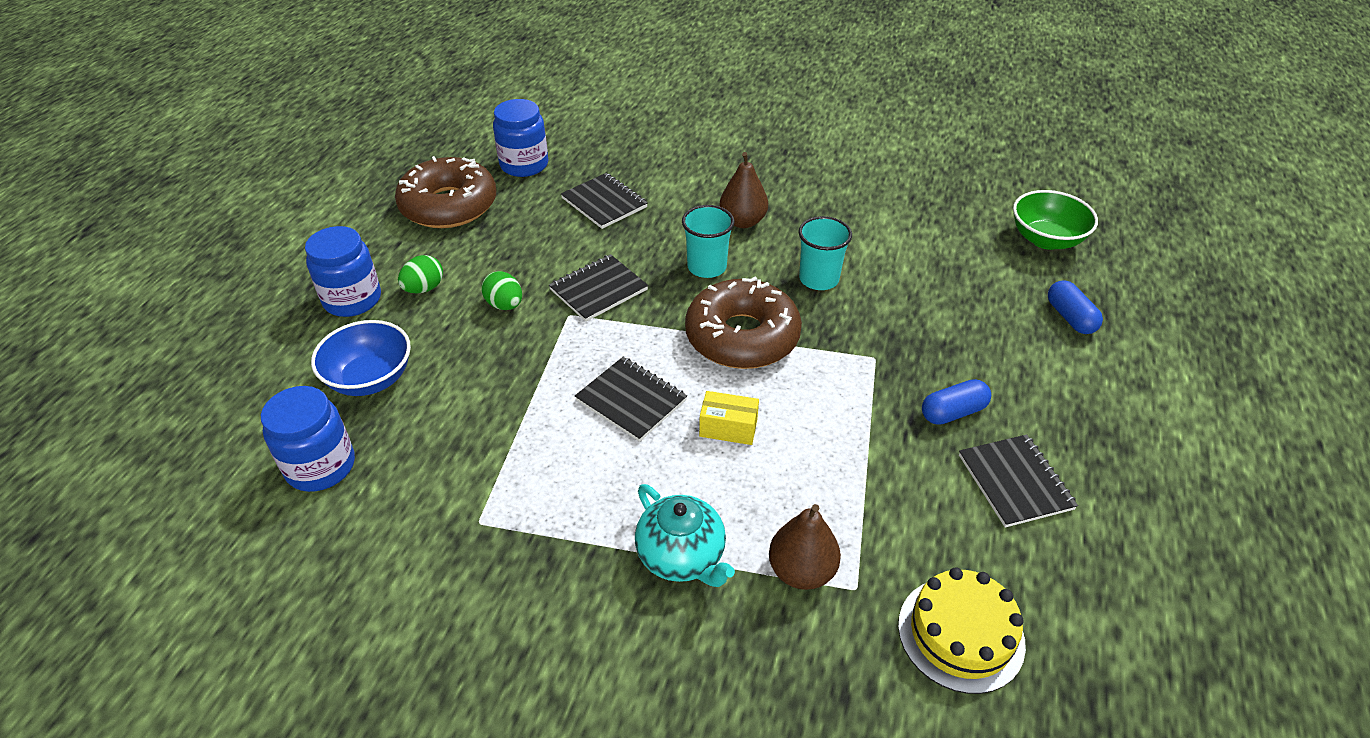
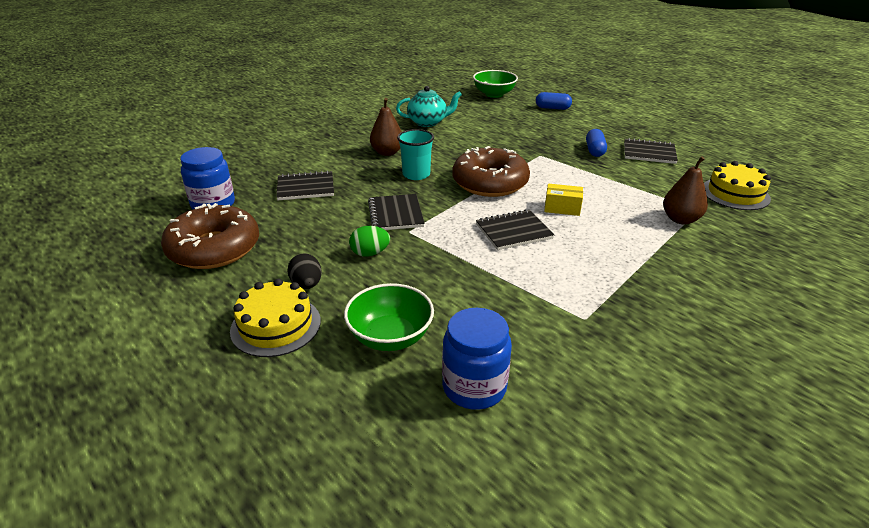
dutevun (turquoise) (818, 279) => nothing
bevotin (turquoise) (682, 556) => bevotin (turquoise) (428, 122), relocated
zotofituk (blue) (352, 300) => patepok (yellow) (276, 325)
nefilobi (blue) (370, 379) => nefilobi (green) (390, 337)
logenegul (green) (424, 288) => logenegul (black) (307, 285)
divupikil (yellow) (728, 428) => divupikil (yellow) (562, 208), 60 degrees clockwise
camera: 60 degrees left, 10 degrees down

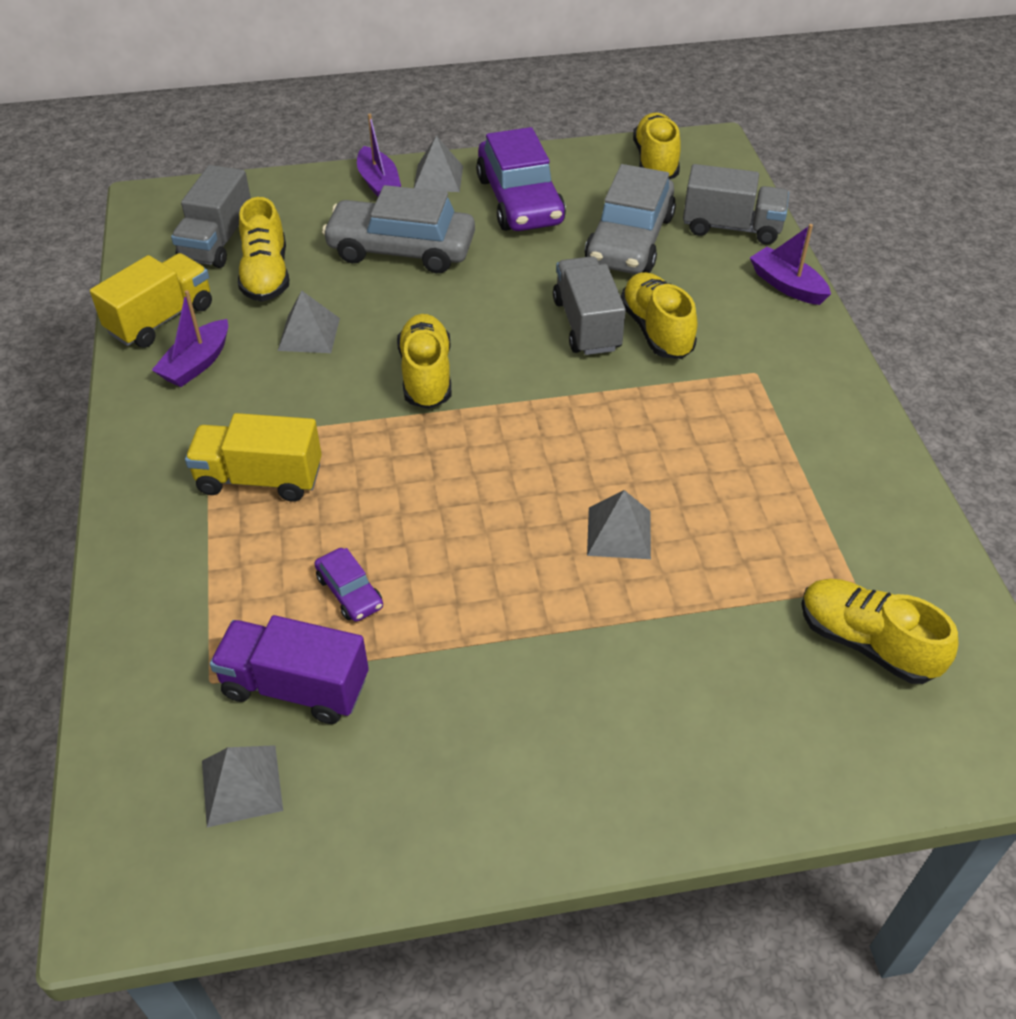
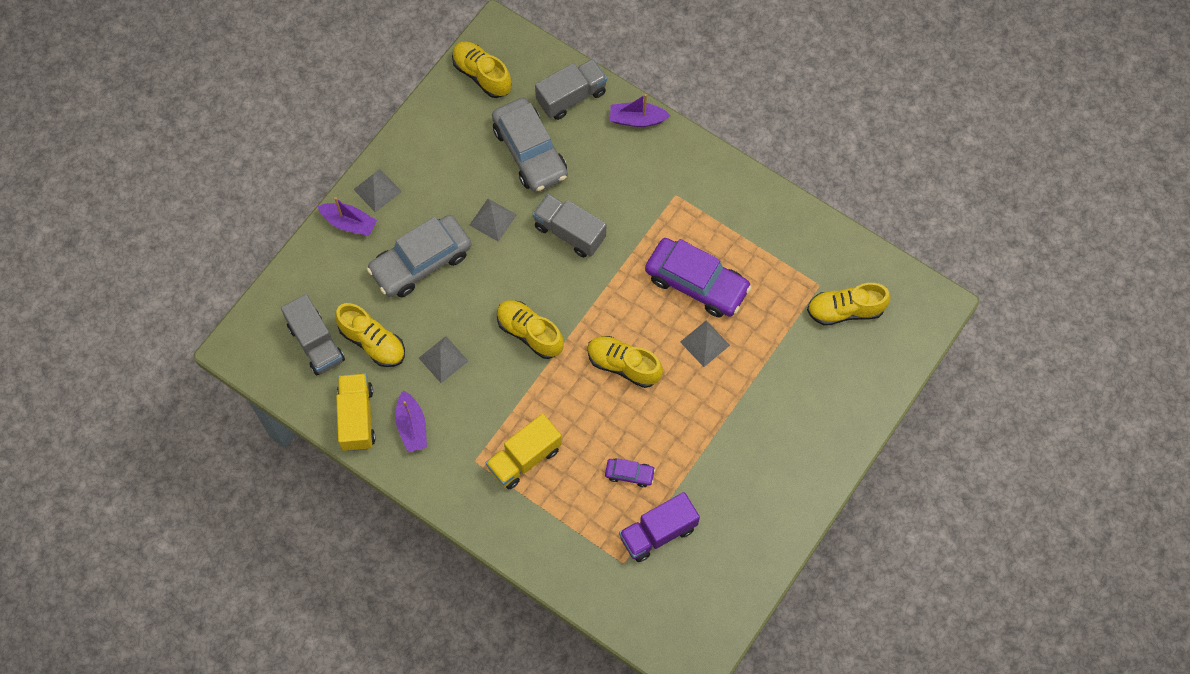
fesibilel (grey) (242, 785) => fesibilel (grey) (493, 219), relocated
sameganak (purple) (520, 200) => sameganak (purple) (696, 283), relocated
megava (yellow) (656, 330) => megava (yellow) (623, 365), relocated
camera: 45 degrees left, 20 degrees up

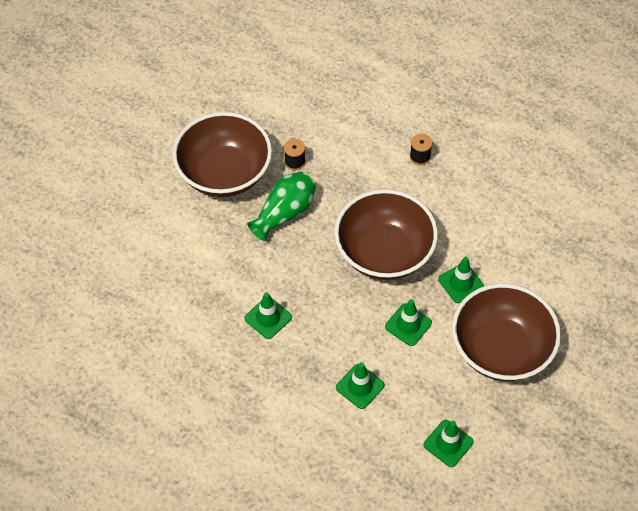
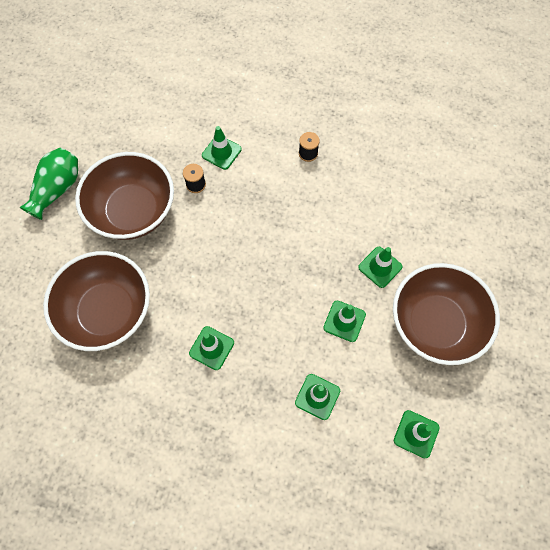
nothing => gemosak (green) (221, 152)
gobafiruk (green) (284, 213) => gobafiruk (green) (57, 189), relocated
nefilobi (brown) (384, 253) => nefilobi (brown) (107, 311), relocated
camera: 15 degrees left, 10 degrees up

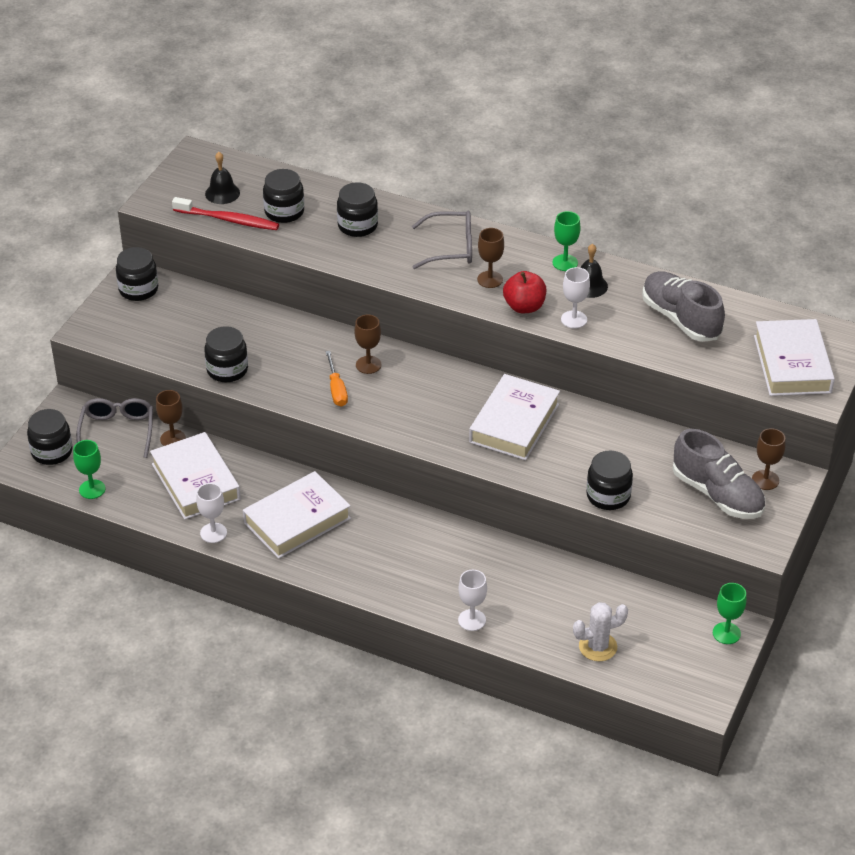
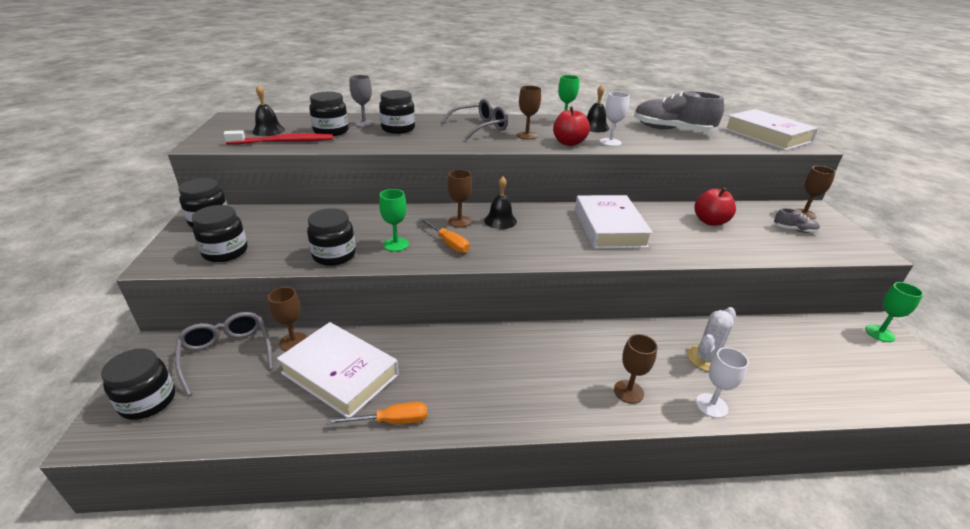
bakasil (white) (297, 520) => nothing
nothing => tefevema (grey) (364, 124)
nothing => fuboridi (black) (500, 221)
nothing => tefevema (brown) (628, 391)
nothing => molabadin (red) (710, 221)
tefevema (green) (92, 489) => tefevema (green) (396, 244), relocated
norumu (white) (598, 647) => norumu (white) (706, 358), relocated
zotofituk (black) (608, 496) => zotofituk (black) (225, 252), relocated
tefevema (white) (213, 533) => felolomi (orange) (391, 421)
megava (grey) (717, 494) => megava (grey) (794, 230), x0.45
camera: 30 degrees left, 10 degrees down

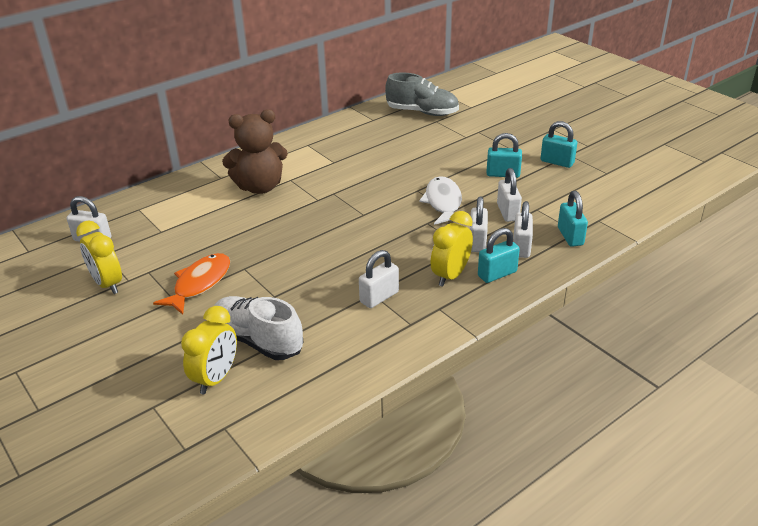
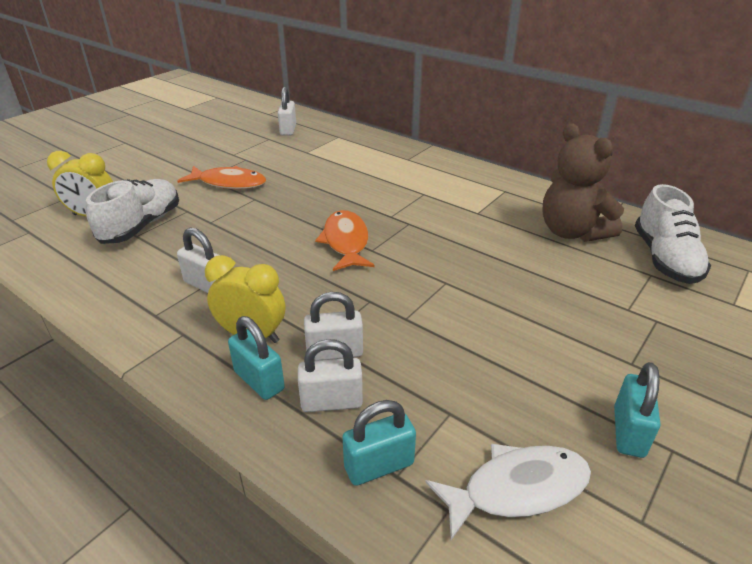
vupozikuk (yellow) (107, 284) => nothing
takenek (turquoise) (503, 174) => nothing
takenek (white) (507, 212) => nothing
nothing => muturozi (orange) (346, 242)
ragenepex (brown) (260, 187) => ragenepex (brown) (572, 232), relocated
muturozi (white) (443, 202) => muturozi (white) (517, 489), relocated
megava (grey) (422, 112) => megava (white) (665, 259)
camera: 75 degrees right, 0 degrees up

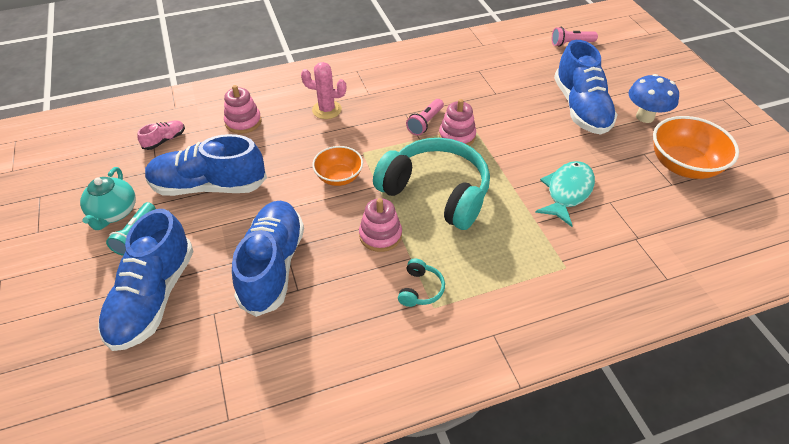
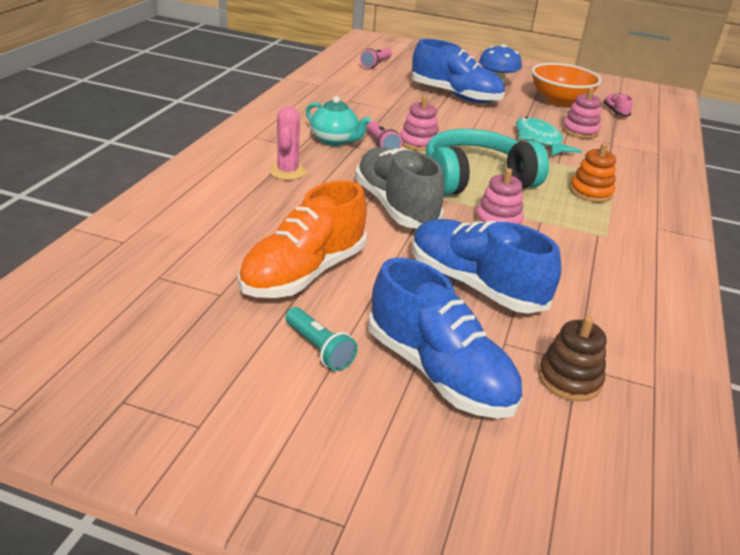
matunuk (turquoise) (420, 289) => nothing
nothing => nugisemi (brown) (569, 379)
nothing => nugisemi (orange) (590, 192)
bevotin (turquoise) (114, 213) => bevotin (turquoise) (335, 140), relocated
megava (pink) (165, 140) => megava (pink) (615, 112), relocated
nugisemi (pink) (243, 122) => nugisemi (pink) (580, 131), relocated
nefilobi (orange) (339, 177) => megava (grey) (395, 206)
megava (blue) (209, 186) => megava (orange) (304, 273)
norumu (pink) (327, 110) => norumu (pink) (287, 172), 45 degrees counterclockwise
camera: 55 degrees left, 15 degrees down

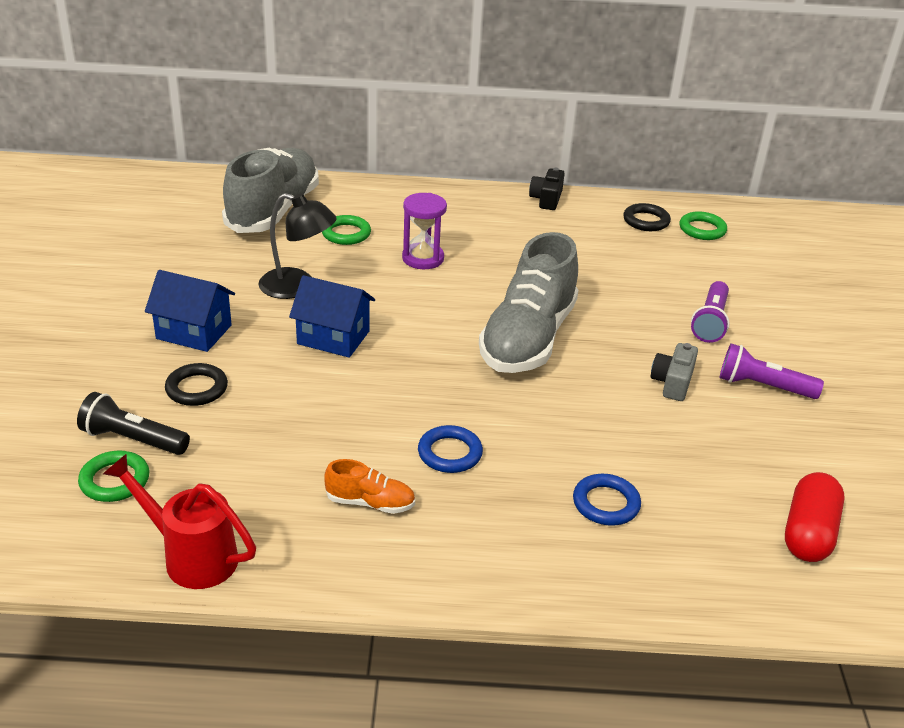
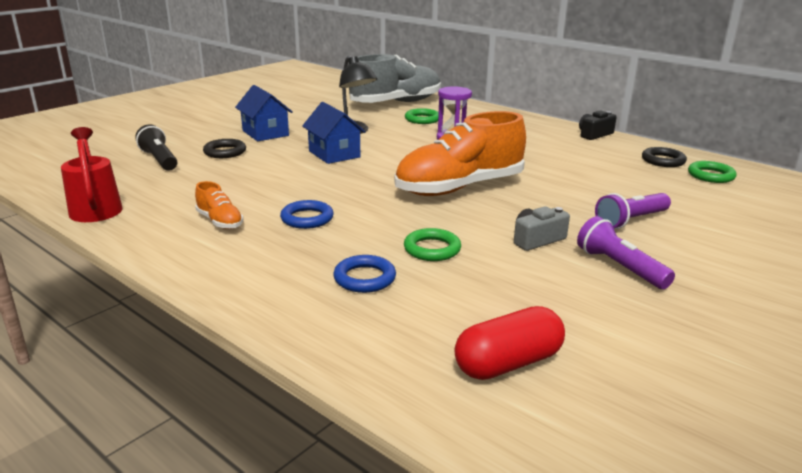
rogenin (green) (115, 480) => rogenin (green) (432, 249), relocated
megava (grey) (528, 338) => megava (orange) (459, 188)
camera: 40 degrees right, 10 degrees down

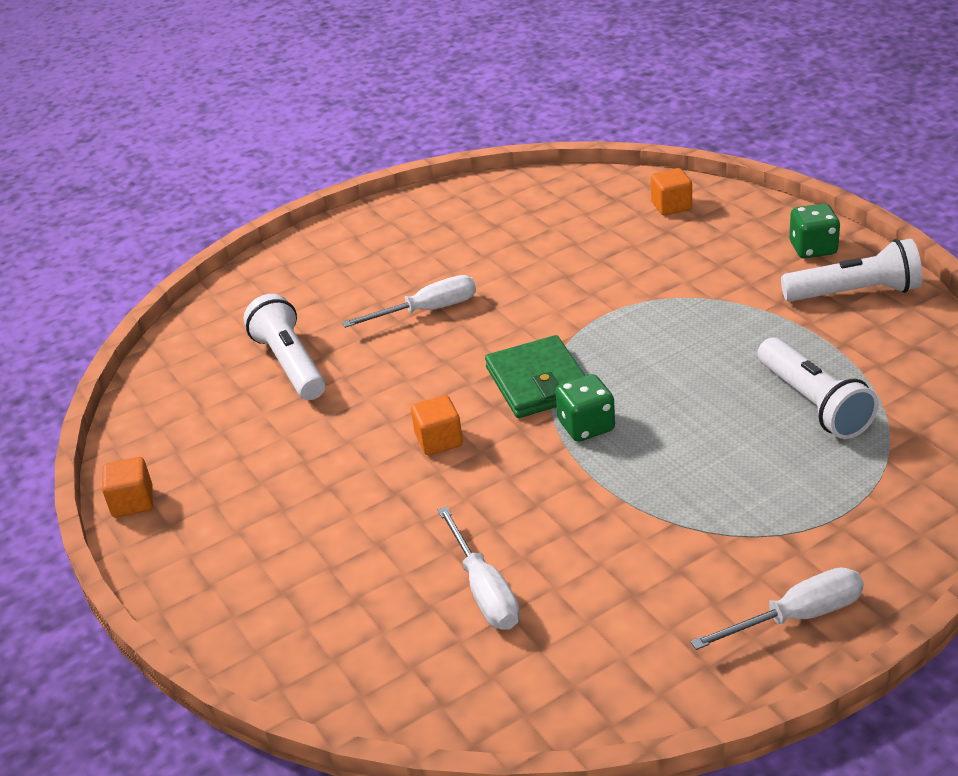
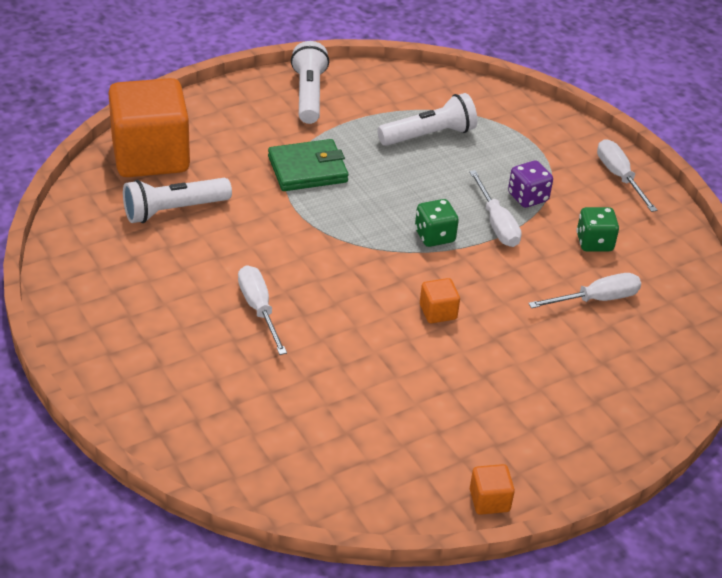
nothing => felolomi (white) (496, 223)
nothing => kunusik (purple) (528, 197)
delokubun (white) (290, 364) => delokubun (white) (174, 210), relocated
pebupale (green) (538, 382) => pebupale (green) (307, 169), relocated
kunusik (green) (813, 249) => kunusik (green) (594, 242), relocated
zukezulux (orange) (671, 206) => zukezulux (orange) (150, 156), x2.48
camera: 95 degrees left, 5 degrees up

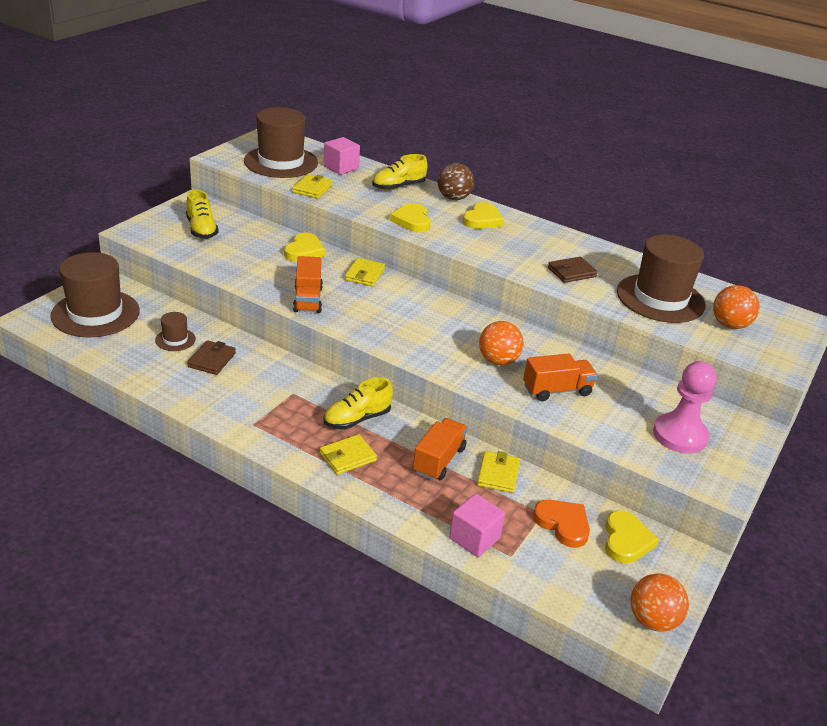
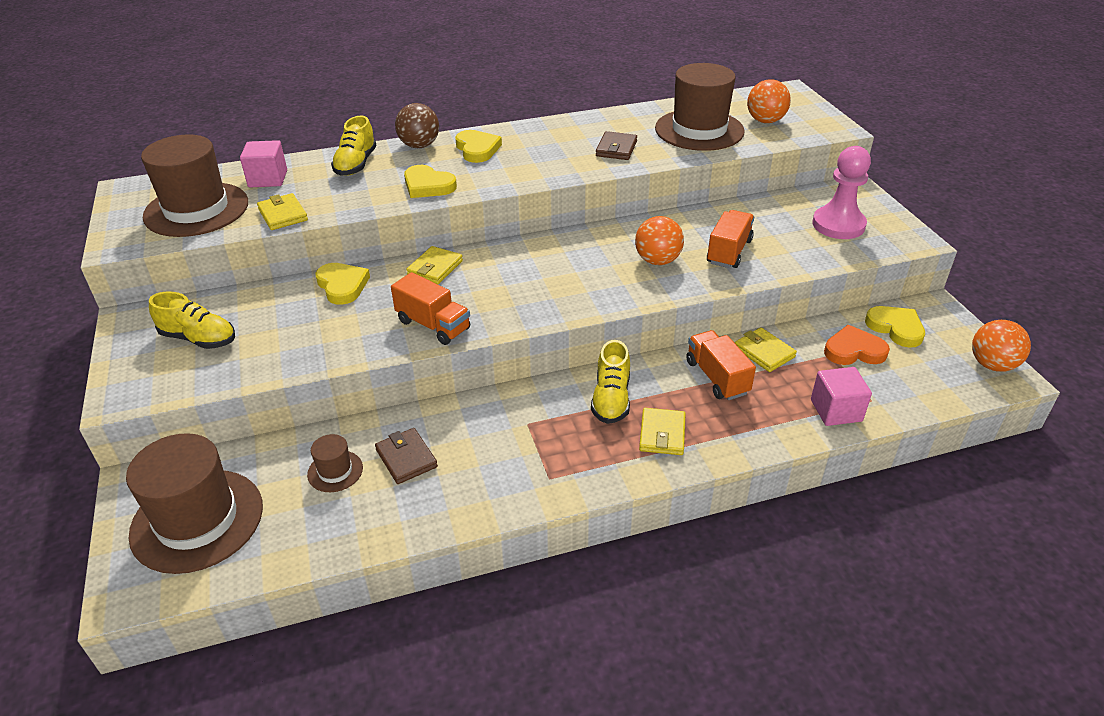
pebupale (yellow) (364, 275) => pebupale (yellow) (435, 268), 60 degrees clockwise
camera: 45 degrees left, 5 degrees up

